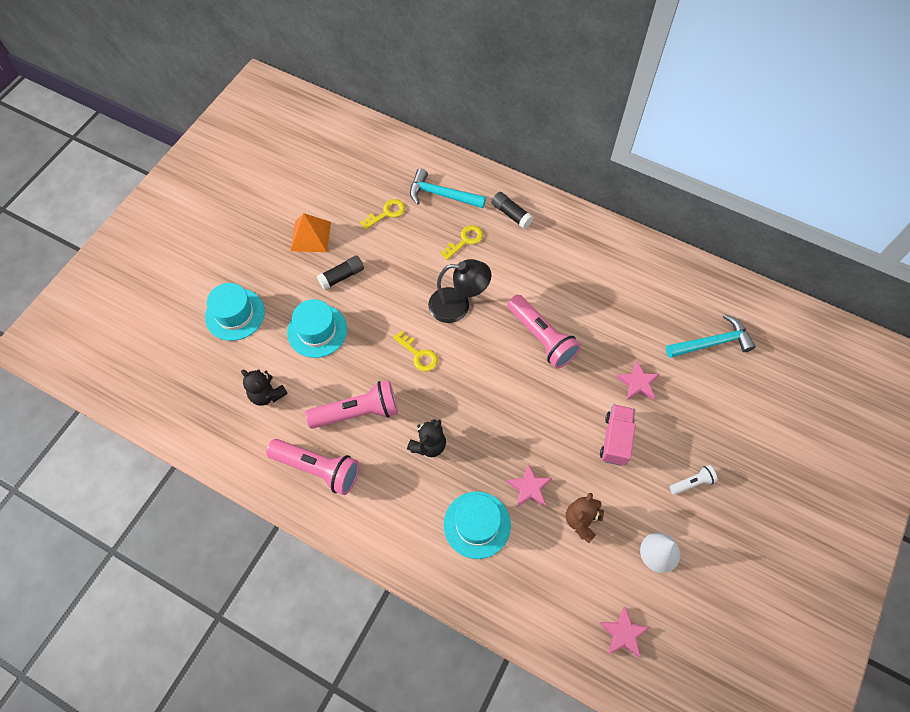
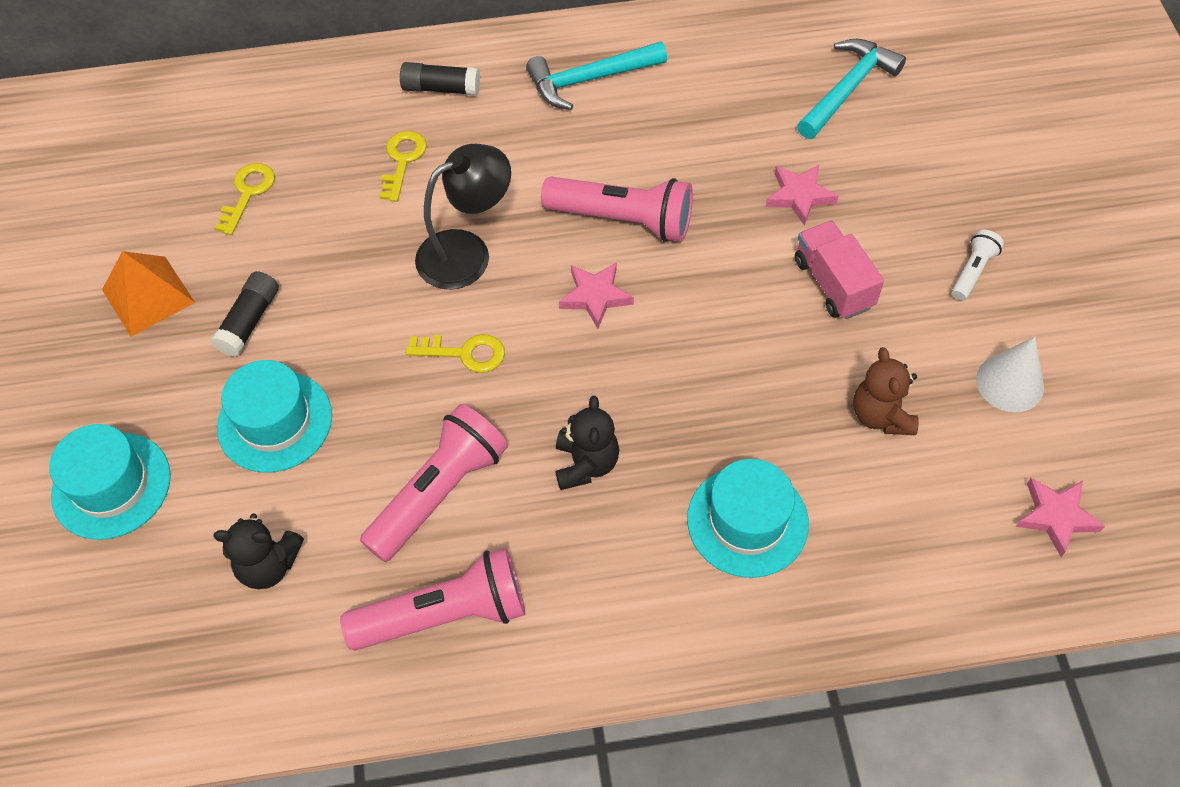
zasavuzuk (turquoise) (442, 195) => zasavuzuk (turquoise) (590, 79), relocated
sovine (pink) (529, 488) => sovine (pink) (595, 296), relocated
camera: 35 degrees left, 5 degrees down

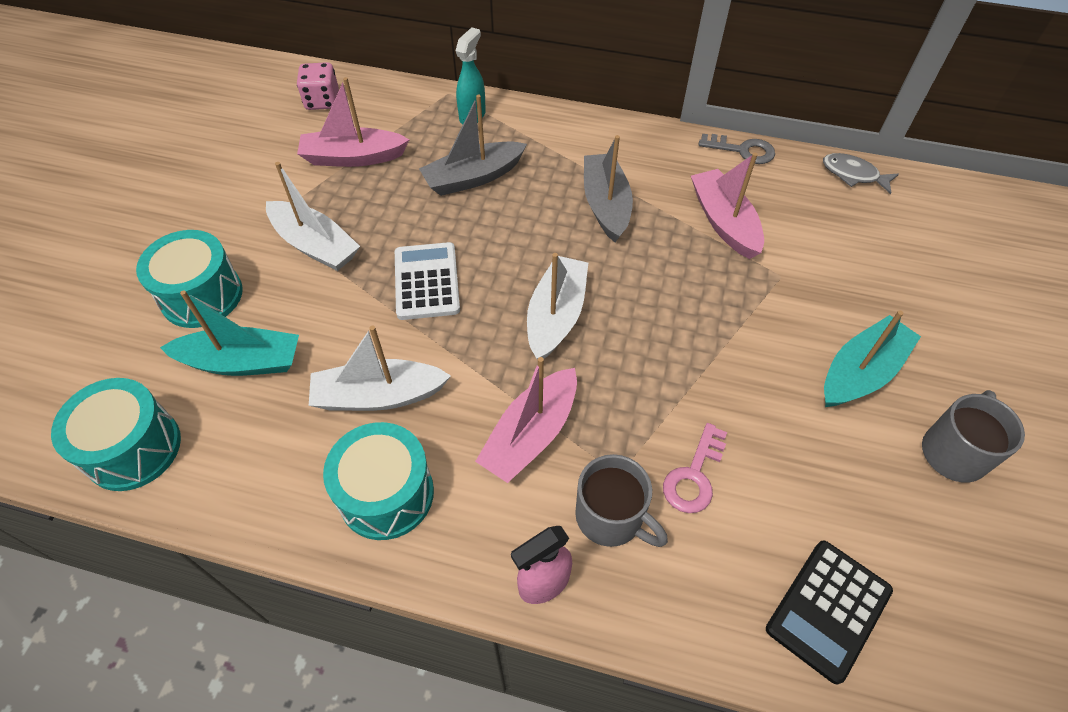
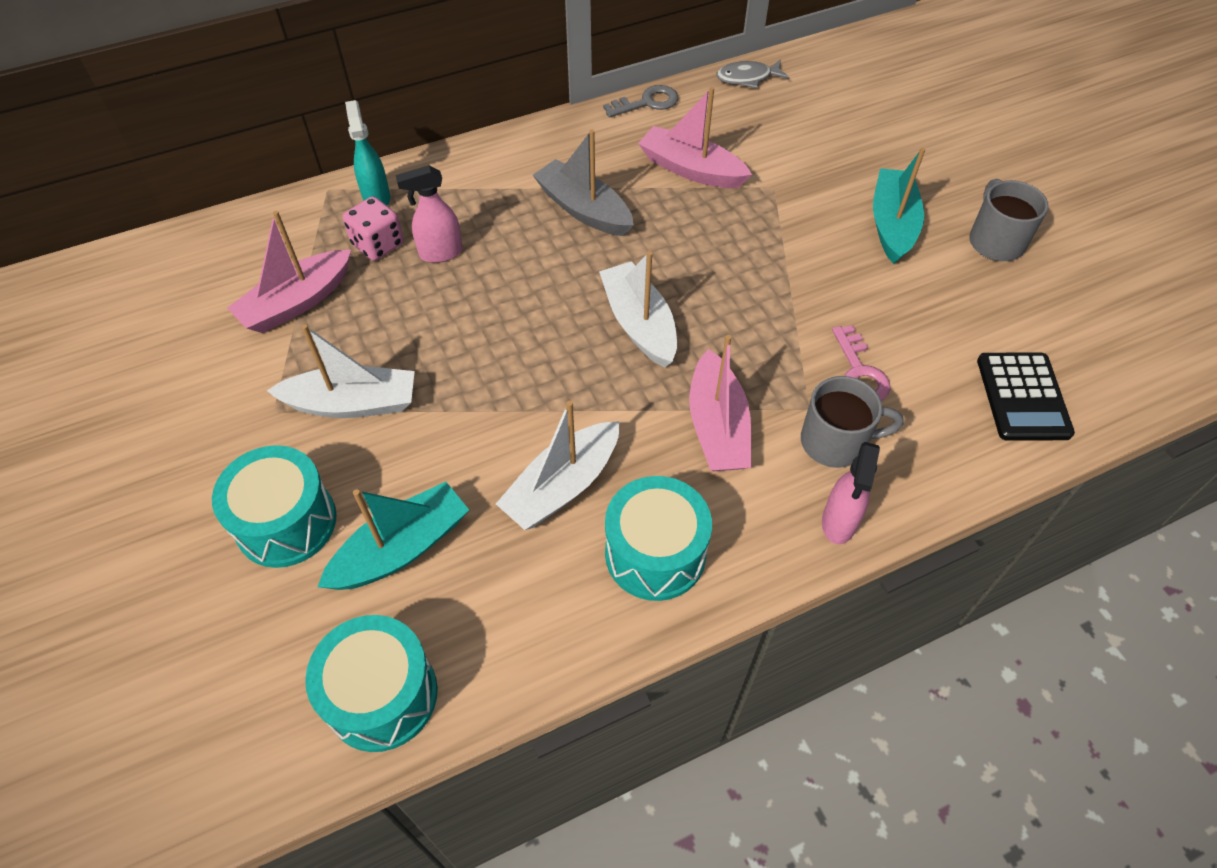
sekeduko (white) (426, 281) => nothing
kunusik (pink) (322, 101) => kunusik (pink) (378, 244), relocated
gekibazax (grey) (473, 177) => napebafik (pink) (440, 253)
camera: 40 degrees left, 0 degrees up

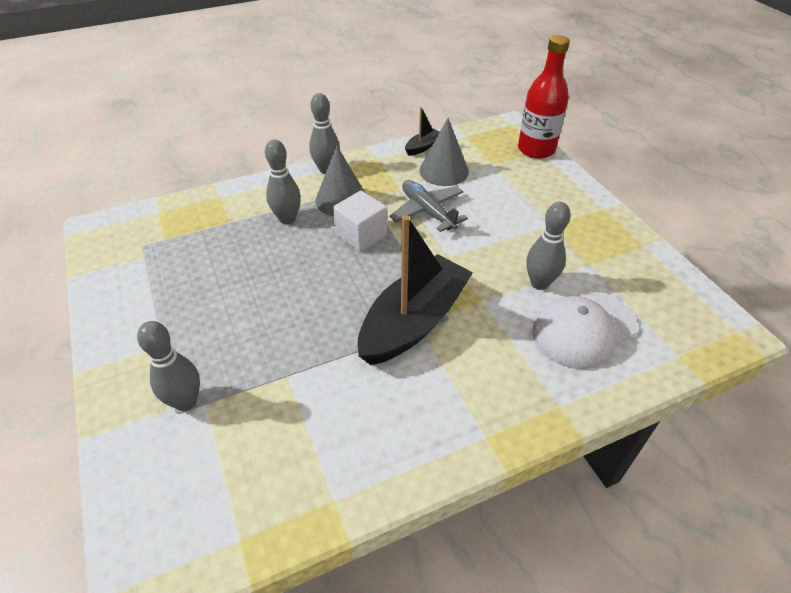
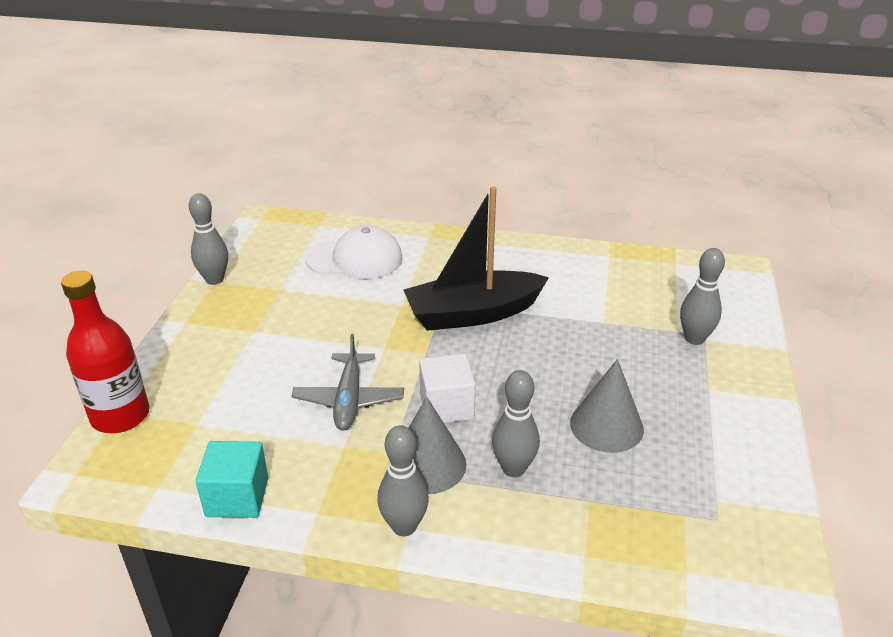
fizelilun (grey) (444, 171) => fizelilun (grey) (606, 426), relocated
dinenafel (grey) (539, 283) => dinenafel (grey) (214, 279), relocated
gekibazax (black) (423, 147) => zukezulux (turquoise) (237, 497)
camera: 145 degrees left, 10 degrees down

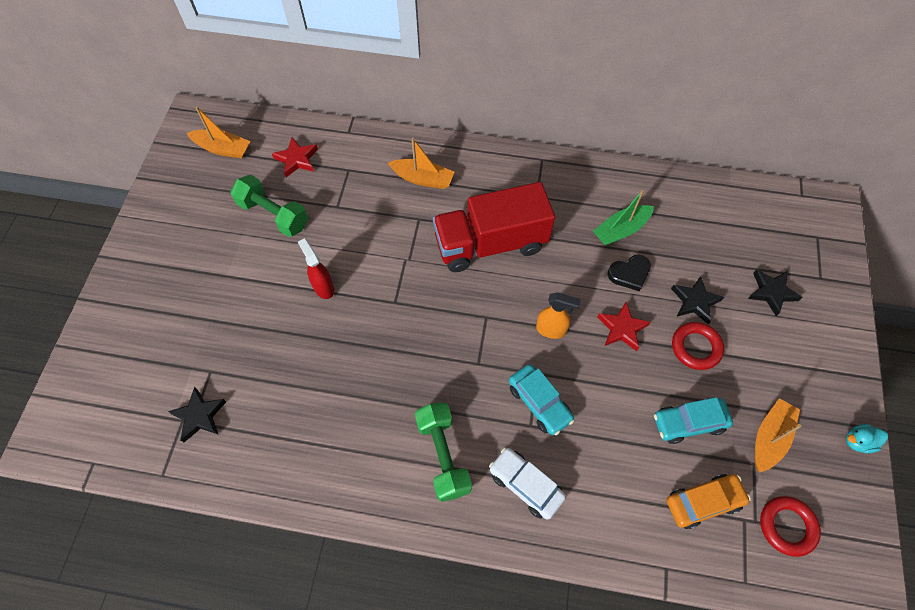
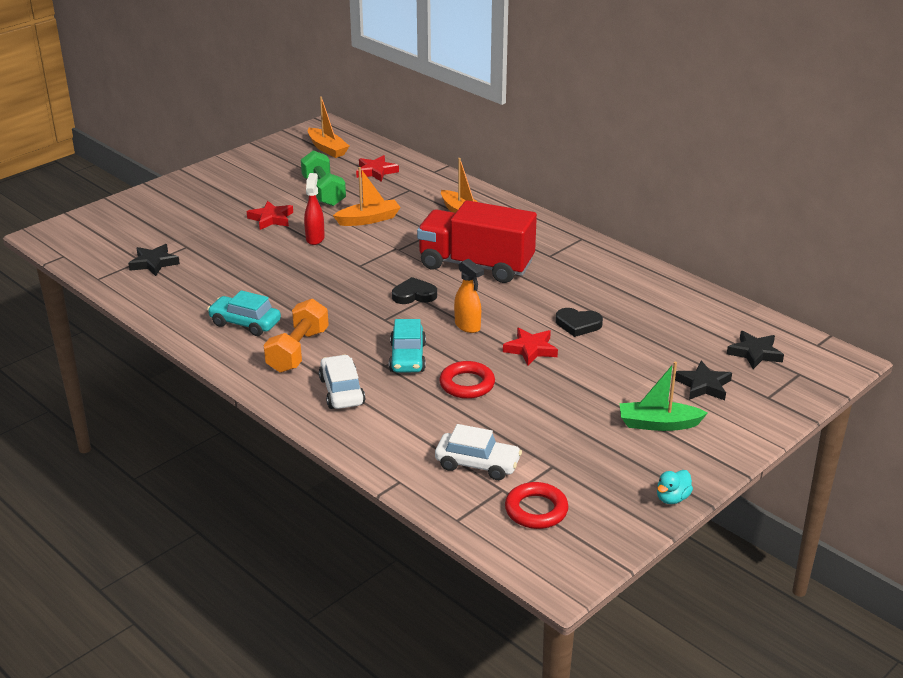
nothing => sovine (red) (271, 219)
nothing => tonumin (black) (414, 295)
gekibazax (green) (621, 230) => gekibazax (green) (658, 424), relocated
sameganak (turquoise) (688, 423) => sameganak (turquoise) (245, 323), relocated
sovine (black) (695, 301) => sovine (black) (754, 353), relocated
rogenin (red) (696, 347) => rogenin (red) (467, 384), relocated
gekibazax (orange) (769, 438) => gekibazax (orange) (368, 219), relocated
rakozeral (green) (443, 455) => rakozeral (orange) (298, 351)
sameganak (orange) (703, 502) => sameganak (white) (477, 464)
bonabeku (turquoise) (858, 442) => bonabeku (turquoise) (672, 498), 75 degrees counterclockwise
camera: 35 degrees right, 30 degrees down

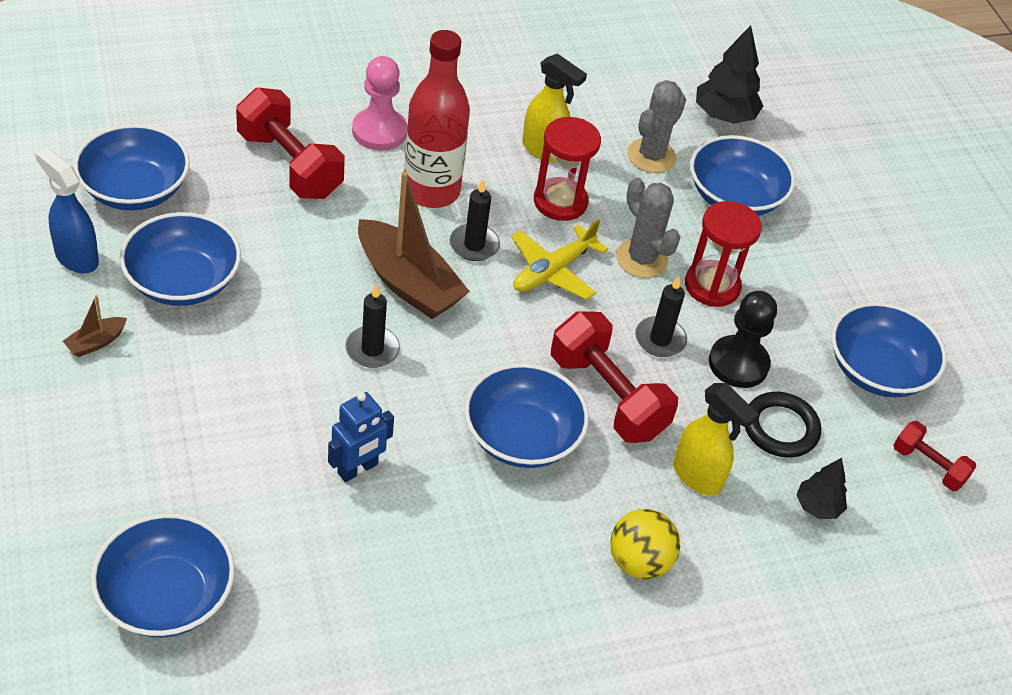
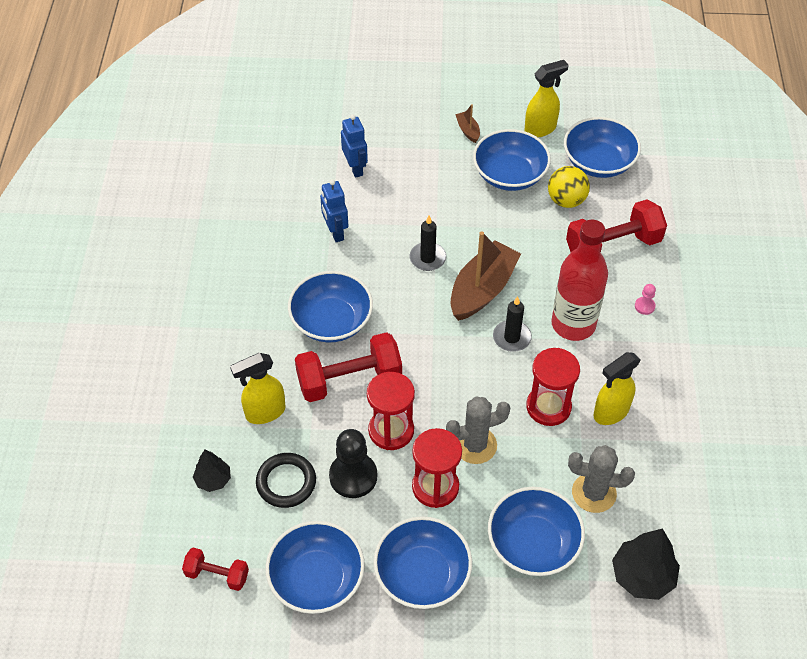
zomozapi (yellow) (553, 271) => nothing
nothing => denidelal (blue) (355, 168)
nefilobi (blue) (166, 596) => nefilobi (blue) (422, 574), relocated
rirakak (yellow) (639, 562) => rirakak (yellow) (566, 200), relocated
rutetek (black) (660, 339) => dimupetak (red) (391, 430)
napebafik (blue) (76, 257) => napebafik (yellow) (540, 129)
gekibazax (brown) (408, 283) => gekibazax (brown) (482, 290), 150 degrees clockwise
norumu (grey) (651, 156) => norumu (grey) (594, 493), 45 degrees counterclockwise
rakozeral (red) (928, 466) => rakozeral (red) (217, 575), 45 degrees clockwise
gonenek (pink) (379, 131) => gonenek (pink) (644, 306), x0.46
camera: 115 degrees right, 5 degrees up

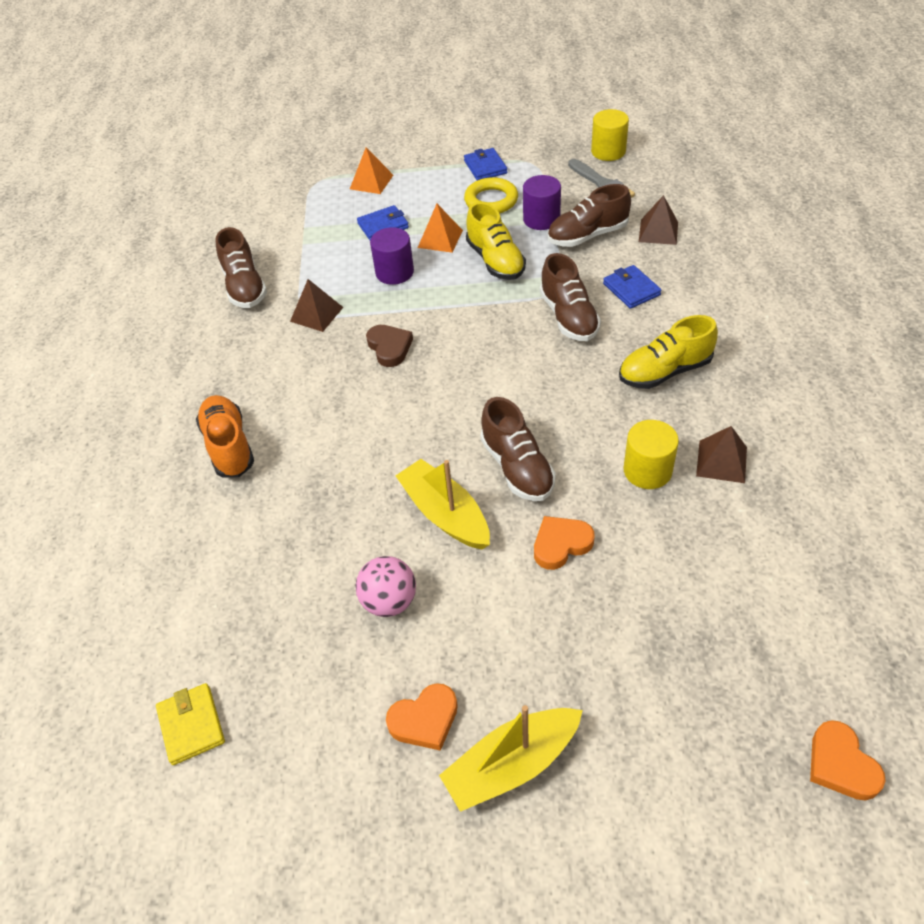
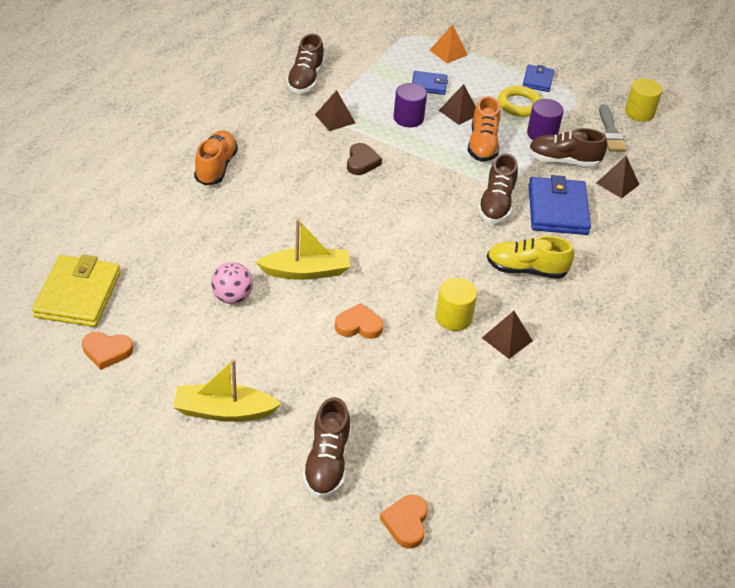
tonumin (orange) (425, 720) => tonumin (orange) (107, 351), relocated
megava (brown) (517, 467) => megava (brown) (327, 462), relocated
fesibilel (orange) (440, 239) => fesibilel (brown) (459, 112)
megava (yellow) (495, 261) => megava (orange) (482, 145)
gekibazax (yellow) (445, 514) => gekibazax (yellow) (306, 271), 90 degrees clockwise
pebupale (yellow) (191, 725) => pebupale (yellow) (78, 295), x1.82
pebupale (blue) (631, 289) => pebupale (blue) (557, 210), x1.82
camera: 25 degrees right, 5 degrees down

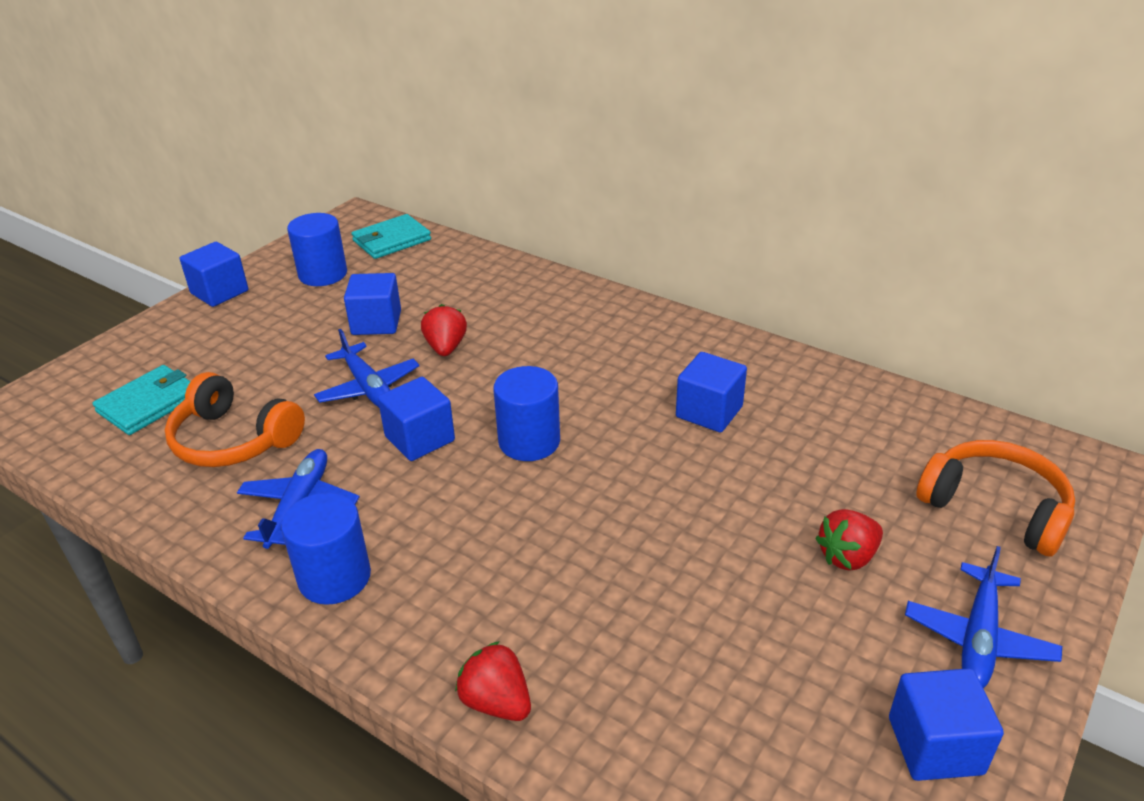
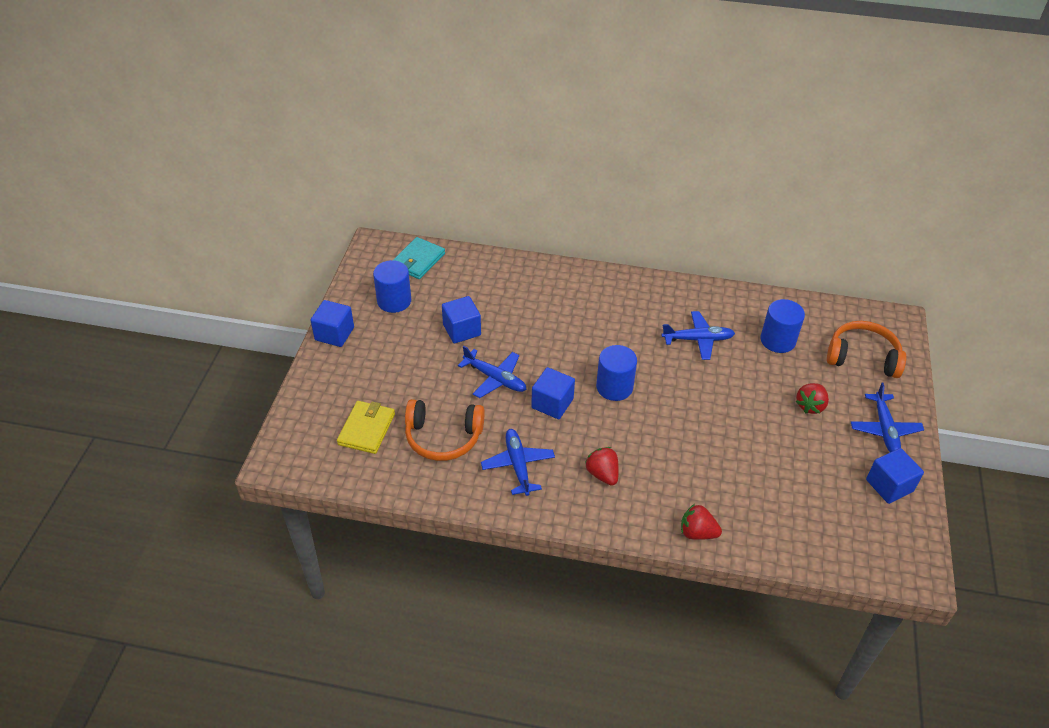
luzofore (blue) (334, 577) => luzofore (blue) (777, 340), relocated
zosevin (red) (446, 348) => zosevin (red) (602, 474), relocated
zukezulux (blue) (709, 412) => zomozapi (blue) (697, 339)
pebupale (turquoise) (149, 403) => pebupale (yellow) (366, 429)
camera: 25 degrees left, 10 degrees up

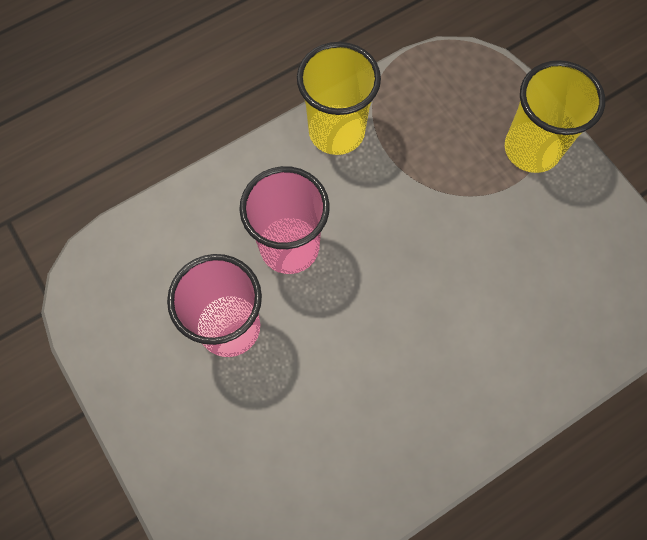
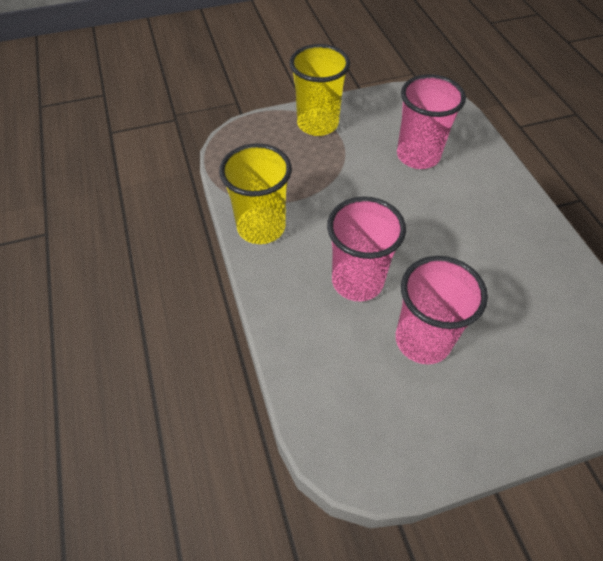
nothing => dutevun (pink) (418, 156)
camera: 75 degrees left, 15 degrees down

